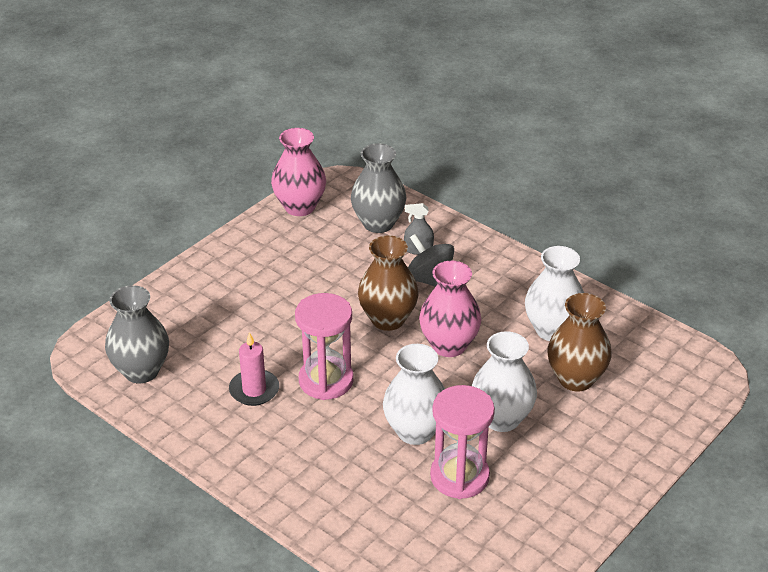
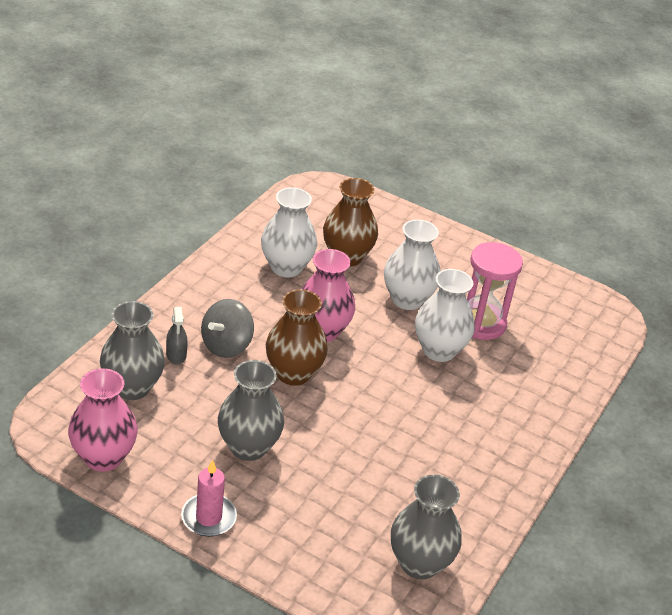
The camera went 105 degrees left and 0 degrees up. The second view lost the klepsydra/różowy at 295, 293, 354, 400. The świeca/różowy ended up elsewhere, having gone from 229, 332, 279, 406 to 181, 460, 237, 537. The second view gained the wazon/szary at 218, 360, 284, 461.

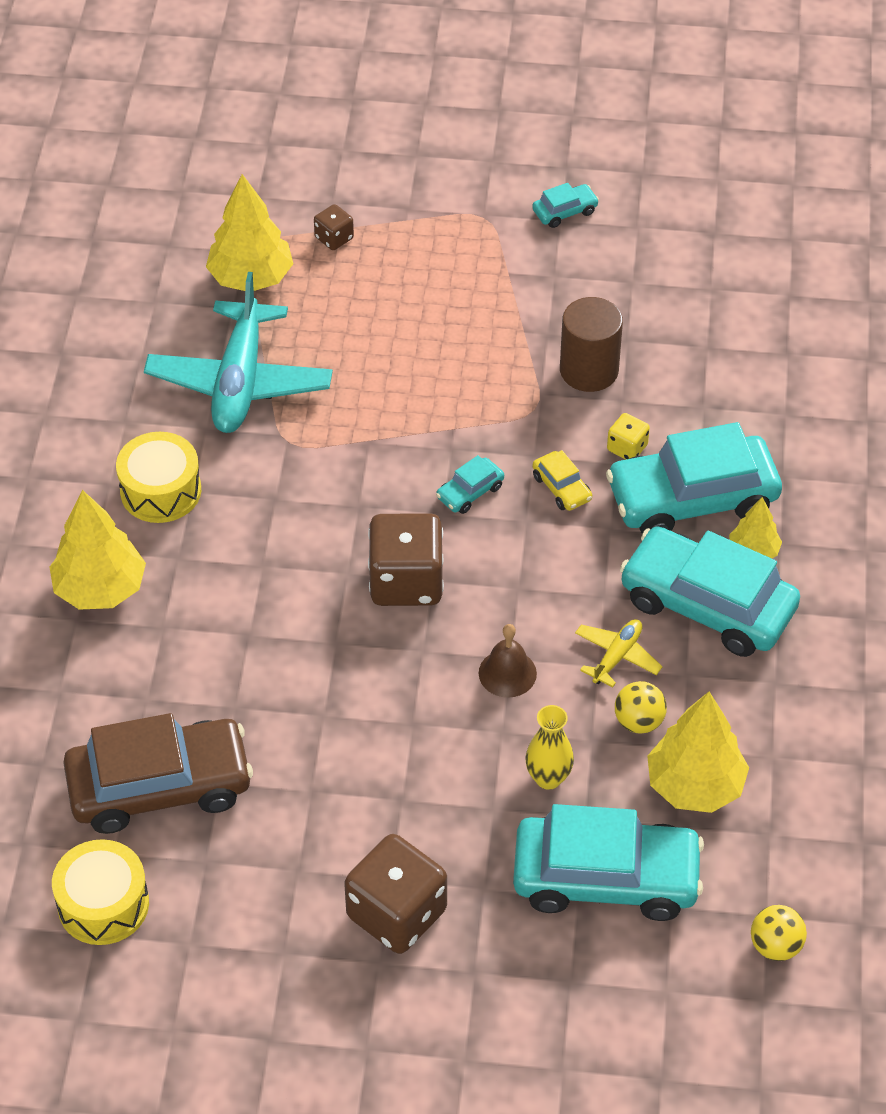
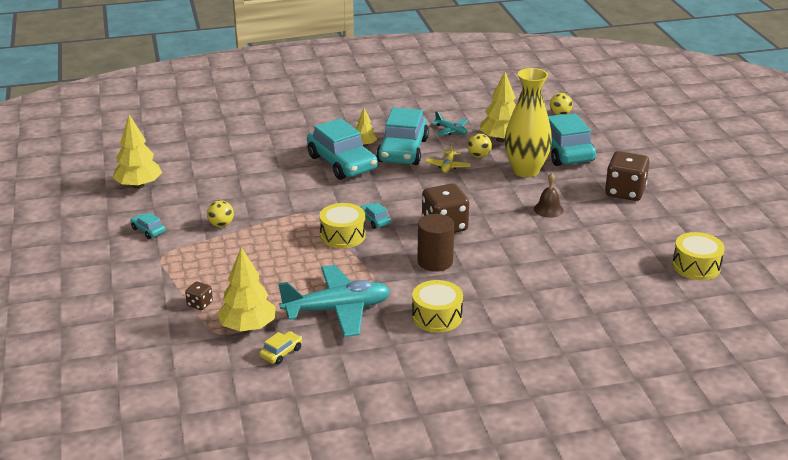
The camera went 110 degrees left and 20 degrees down. The walec/brązowy ended up elsewhere, having gone from 560, 297, 623, 392 to 417, 214, 454, 272. The second view lost the kostka do gry/żółty at 607, 413, 650, 459. The samochód/żółty ended up elsewhere, having gone from 532, 450, 592, 511 to 259, 331, 302, 364. The samochód/turkusowy at 436, 455, 504, 514 ended up facing another way, 150 degrees counterclockwise from before. The drzewko/żółty ended up elsewhere, having gone from 49, 490, 146, 610 to 112, 115, 162, 189. The samolot/żółty at 575, 619, 663, 687 ended up facing another way, 90 degrees counterclockwise from before. The dzwonek/brązowy ended up elsewhere, having gone from 479, 624, 537, 698 to 534, 173, 564, 218. The size of the wazon/żółty at 525, 705, 574, 790 changed by a factor of 2.06. The second view lost the samochód/brązowy at 63, 713, 253, 834. The second view gained the samolot/turkusowy at 431, 111, 468, 136. The second view gained the piłka/żółty at 207, 200, 234, 227. The second view gained the bęben/żółty at 319, 203, 366, 248.

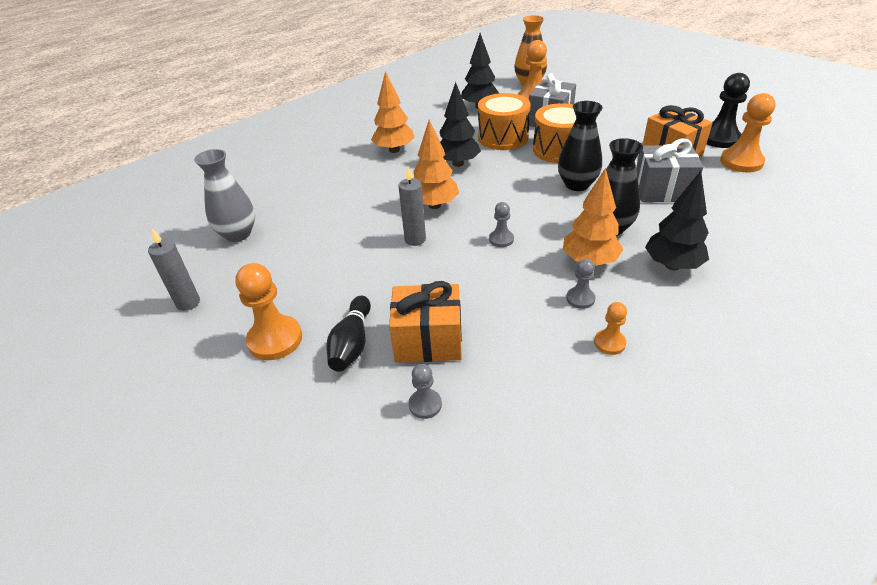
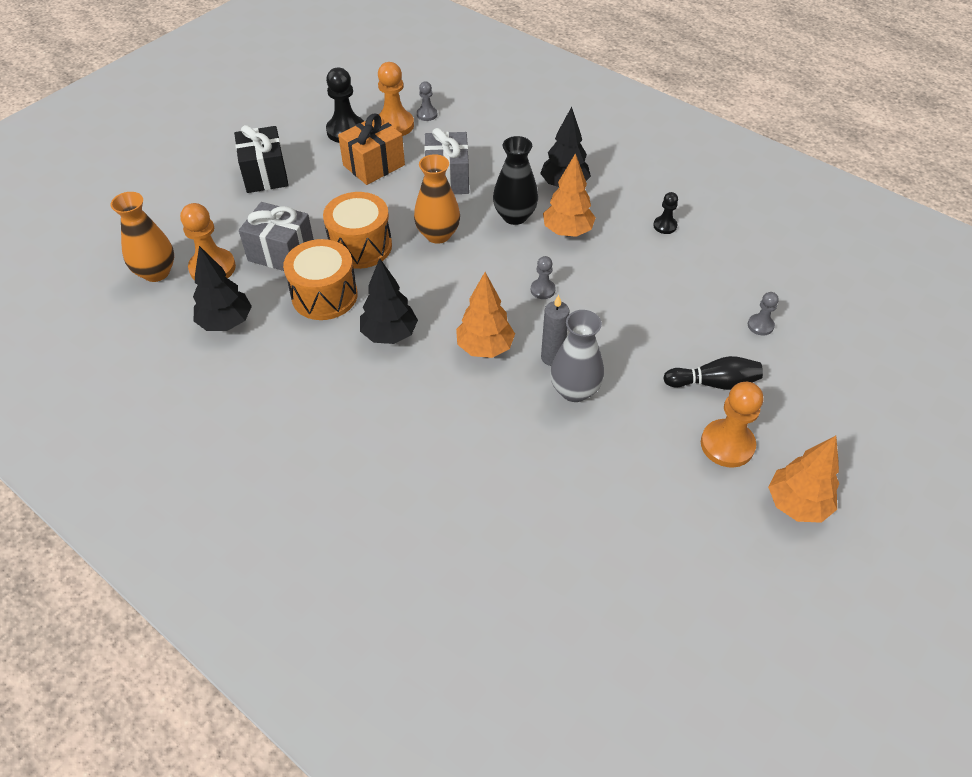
The camera went 100 degrees left and 10 degrees up. The drzewko/pomarańczowy ended up elsewhere, having gone from 371, 71, 415, 153 to 768, 436, 839, 523. What was the wazon/czarny at 558, 101, 603, 191 turned into the wazon/pomarańczowy at 414, 154, 460, 244. The wazon/szary ended up elsewhere, having gone from 194, 149, 255, 242 to 550, 310, 604, 402. The second view lost the świeca/szary at 148, 229, 200, 311. The pionek/szary ended up elsewhere, having gone from 566, 259, 595, 309 to 417, 82, 437, 121. The second view lost the prezent/pomarańczowy at 389, 281, 462, 362. What was the pionek/pomarańczowy at 594, 302, 627, 355 turned into the pionek/czarny at 653, 192, 678, 234. The second view gained the prezent/czarny at 234, 125, 289, 193.

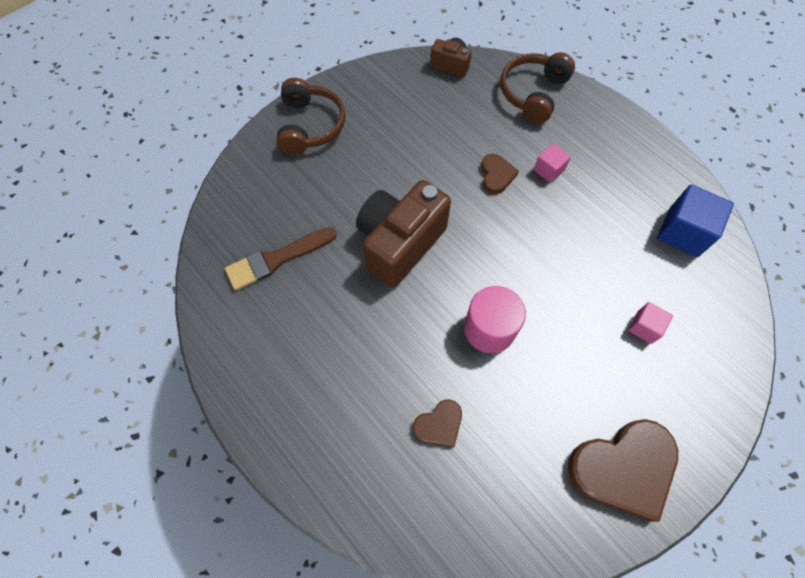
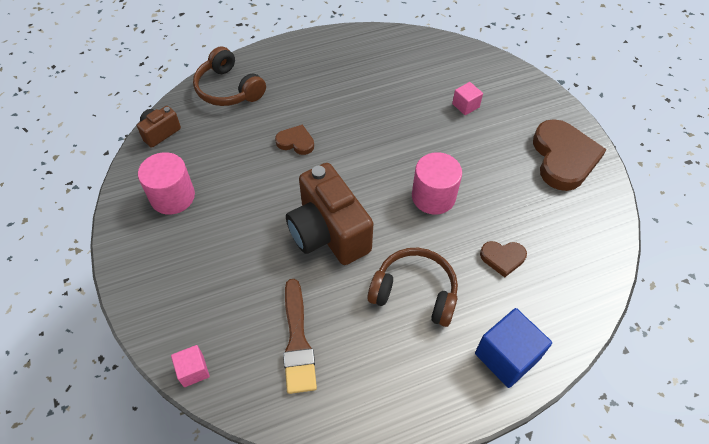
The camera went 70 degrees left and 10 degrees down. The słuchawki/brązowy ended up elsewhere, having gone from 276, 78, 346, 155 to 367, 248, 458, 327. The sześcian/różowy ended up elsewhere, having gone from 534, 143, 571, 183 to 171, 345, 210, 387. The sześcian/niebieski ended up elsewhere, having gone from 657, 185, 734, 257 to 475, 308, 552, 388. The serce/brązowy at 413, 399, 462, 447 ended up facing another way, 105 degrees clockwise from before. The second view gained the walec/różowy at 138, 152, 195, 215.

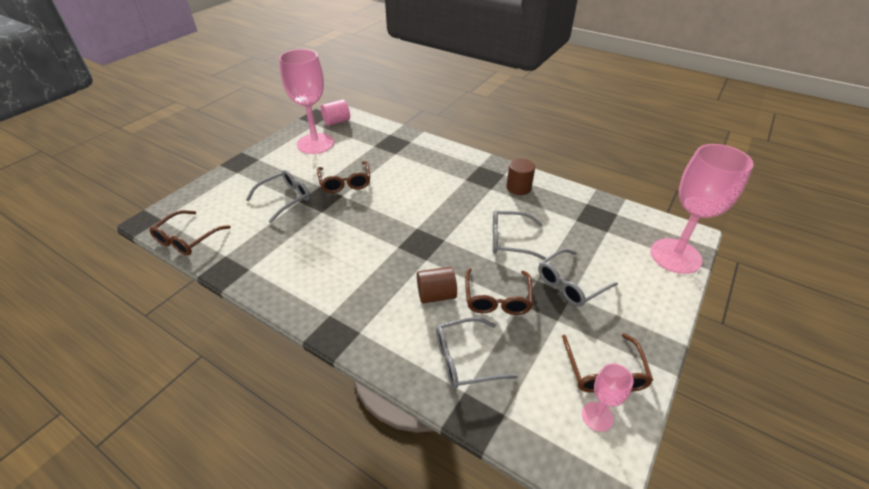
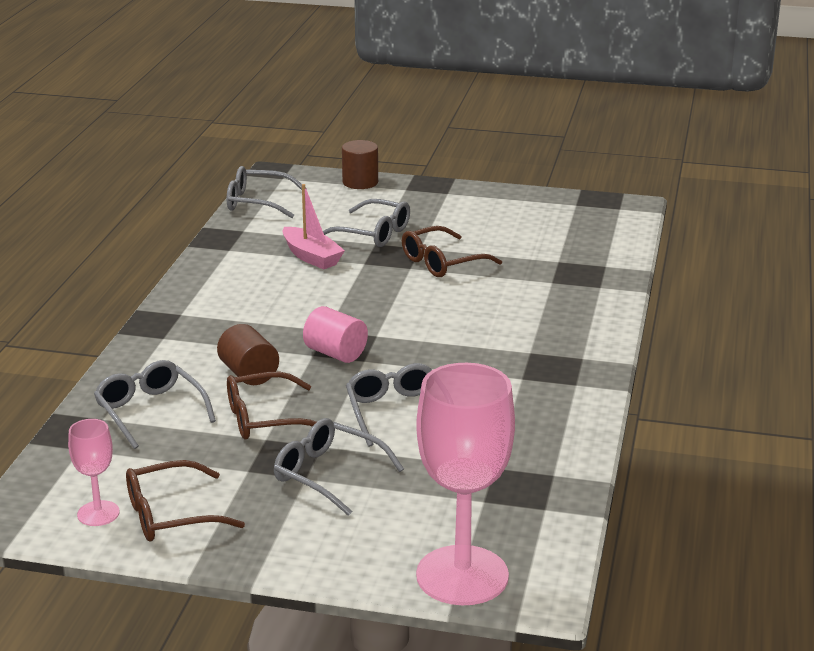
The camera went 70 degrees right and 15 degrees down. The second view lost the kielich/różowy at 279, 49, 334, 154. The walec/różowy ended up elsewhere, having gone from 321, 99, 350, 126 to 303, 306, 368, 363. The walec/brązowy ended up elsewhere, having gone from 506, 158, 535, 195 to 342, 140, 378, 189. What was the okulary/brązowy at 149, 210, 231, 256 turned into the okulary/szary at 227, 166, 307, 218. The second view gained the łódka/różowy at 282, 184, 345, 270.

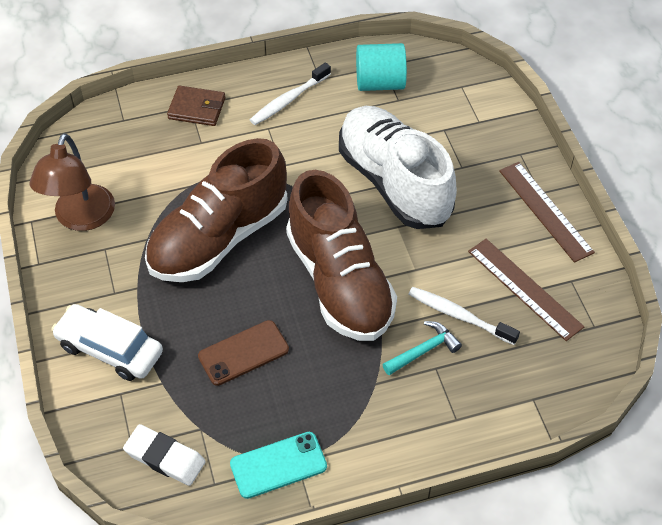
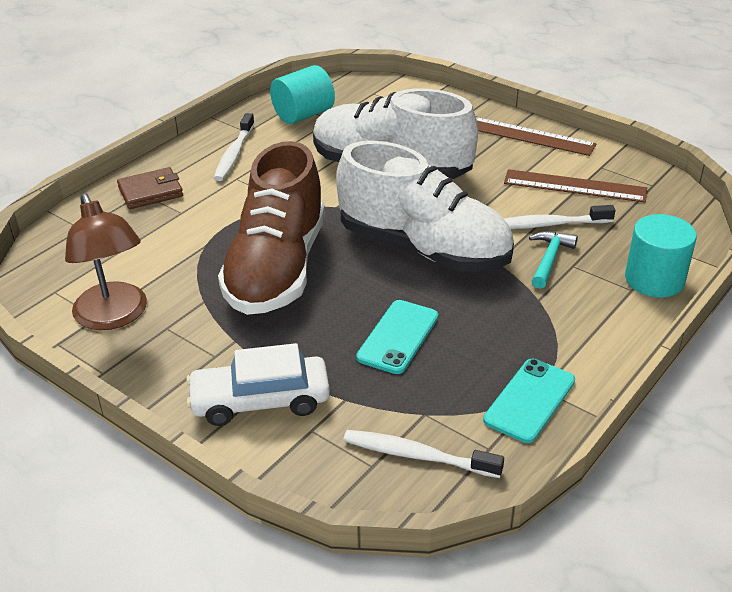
The camera went 35 degrees left and 15 degrees down. What was the but/brązowy at 286, 170, 397, 341 turned into the but/biały at 336, 141, 514, 272. What was the telefon/brązowy at 198, 320, 289, 386 turned into the telefon/turkusowy at 356, 300, 438, 374. Where the gumka do mazania/biały stood at 123, 424, 206, 486, the szczoteczka do zębów/biały came to stand at 343, 430, 504, 478. The second view gained the walec/turkusowy at 625, 214, 697, 297.

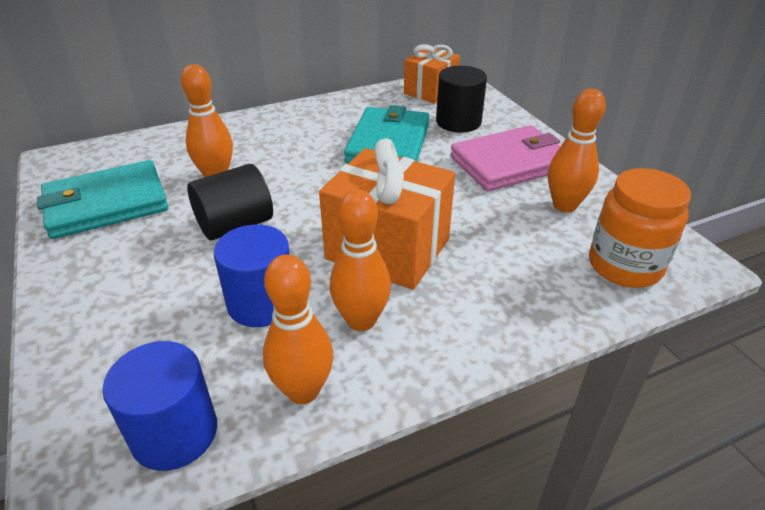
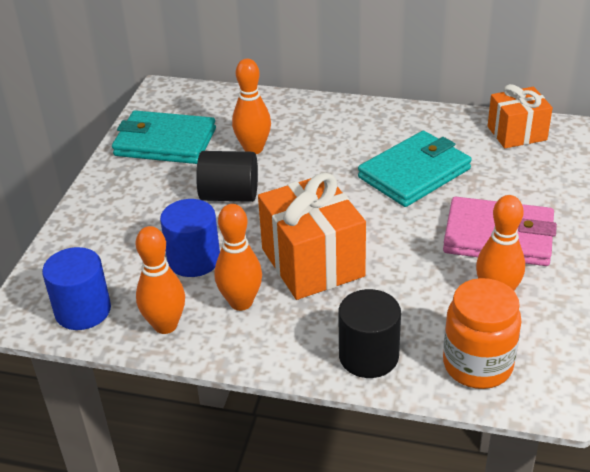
The camera went 40 degrees right and 0 degrees up. The walec/czarny ended up elsewhere, having gone from 436, 66, 487, 132 to 338, 289, 401, 378.

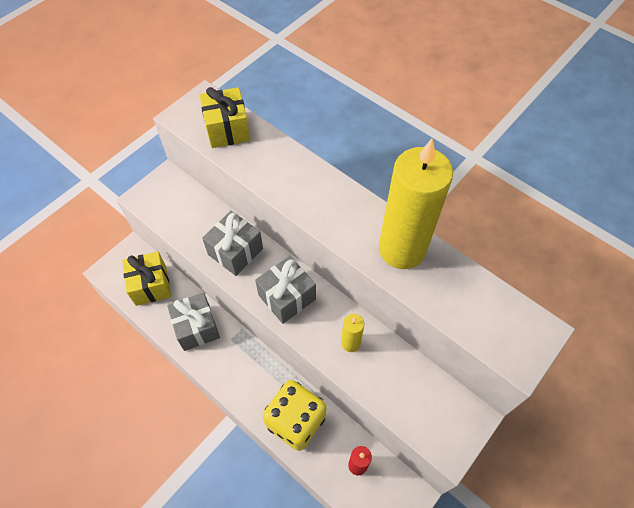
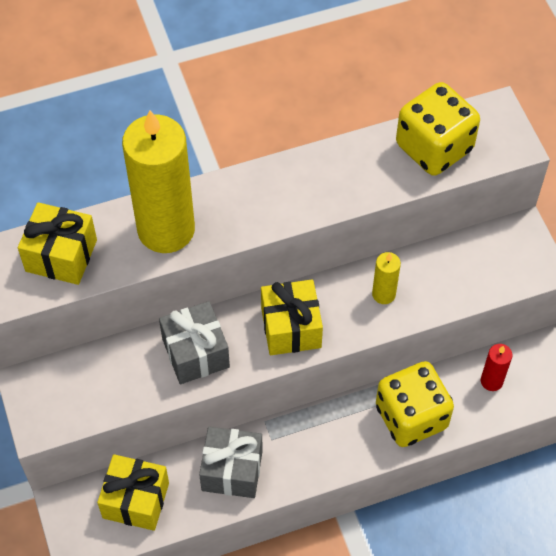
The camera went 60 degrees left and 0 degrees up. The świeca/żółty ended up elsewhere, having gone from 379, 139, 453, 269 to 122, 110, 195, 253. What was the prezent/szary at 255, 256, 316, 324 turned into the prezent/żółty at 261, 279, 323, 355. The second view gained the kostka do gry/żółty at 396, 82, 480, 176.

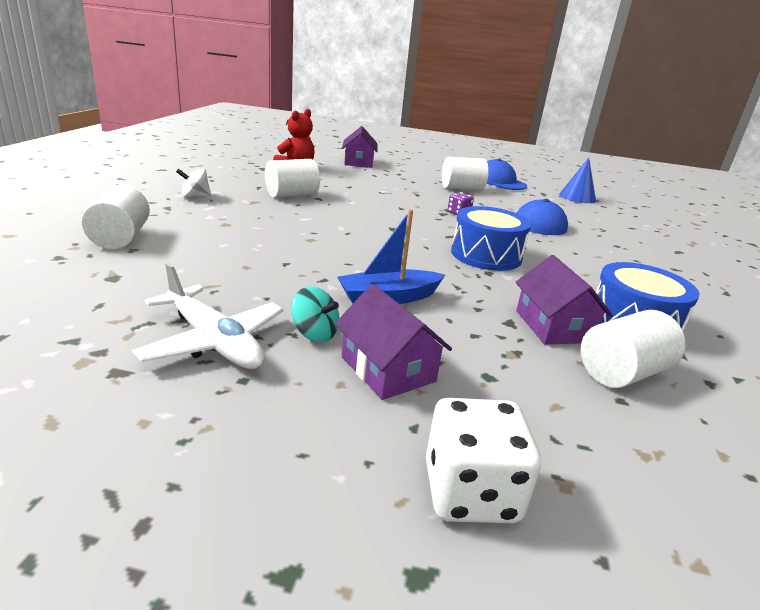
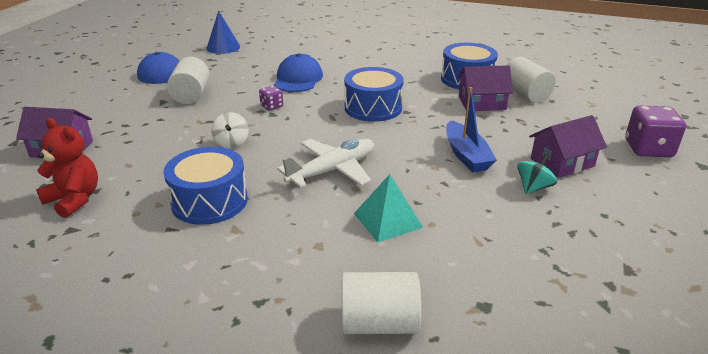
The camera went 80 degrees left and 5 degrees up. Where the walec/biały stood at 265, 159, 320, 198, the bęben/niebieski came to stand at 163, 147, 248, 225. The bączek/biały ended up elsewhere, having gone from 176, 168, 211, 198 to 211, 112, 249, 149. The samolot/biały ended up elsewhere, having gone from 132, 263, 284, 369 to 277, 139, 374, 188. What was the kostka do gry/biały at 426, 398, 541, 523 turned into the kostka do gry/fioletowy at 625, 106, 686, 157. The second view gained the piramida/turkusowy at 354, 174, 423, 242.

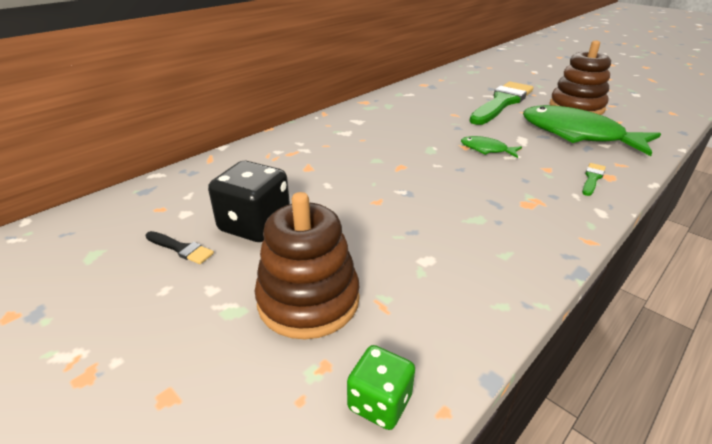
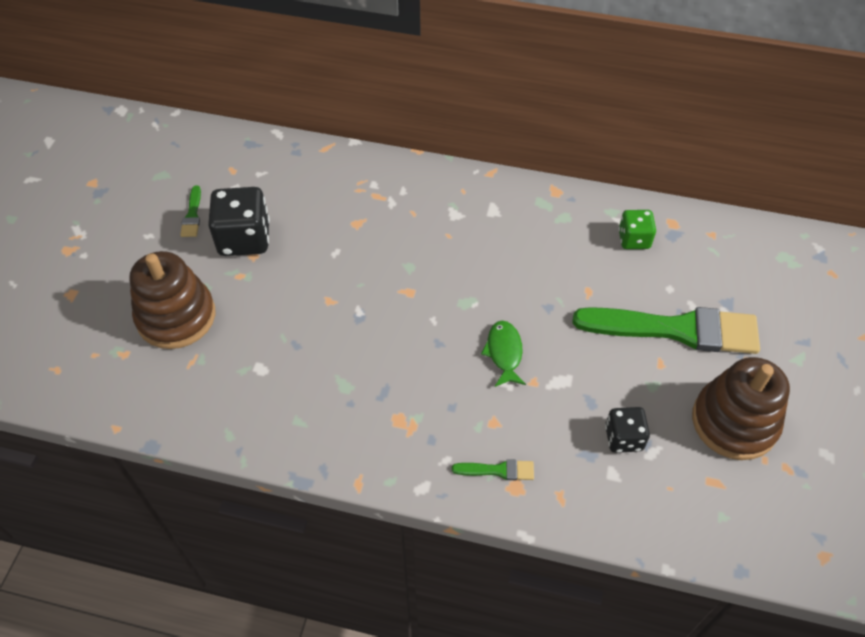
The camera went 60 degrees right and 20 degrees up. Where the ryba/zielony stood at 523, 105, 661, 156, the kostka do gry/czarny came to stand at 605, 407, 650, 453. What was the pędzel/czarny at 146, 231, 214, 264 turned into the pędzel/zielony at 180, 185, 201, 237. The kostka do gry/zielony ended up elsewhere, having gone from 347, 345, 415, 430 to 619, 210, 656, 249.

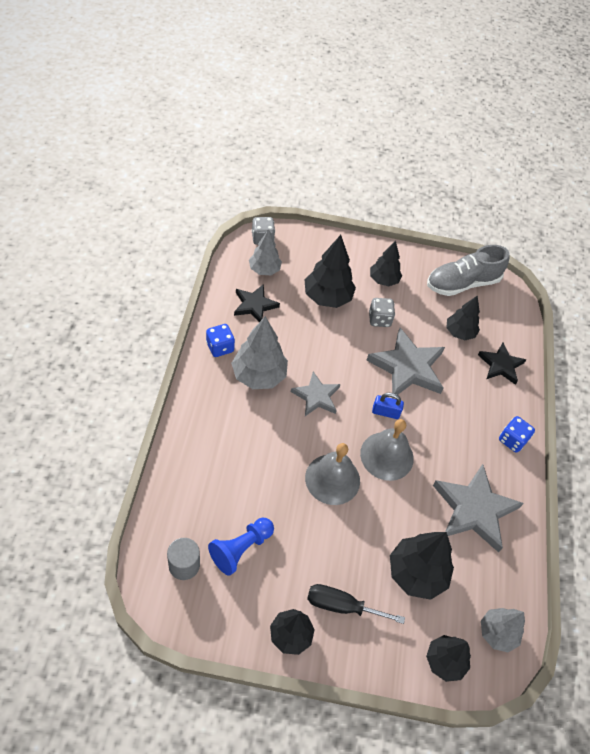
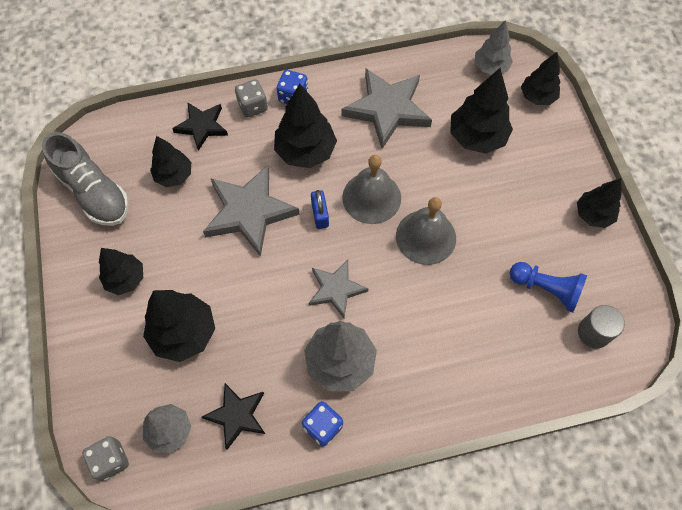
The camera went 105 degrees left and 10 degrees up. The kostka do gry/szary ended up elsewhere, having gone from 369, 298, 395, 327 to 235, 79, 268, 117. The second view lost the śrubokręt/czarny at 307, 584, 405, 624. The second view gained the drzewko/czarny at 274, 84, 337, 168.

